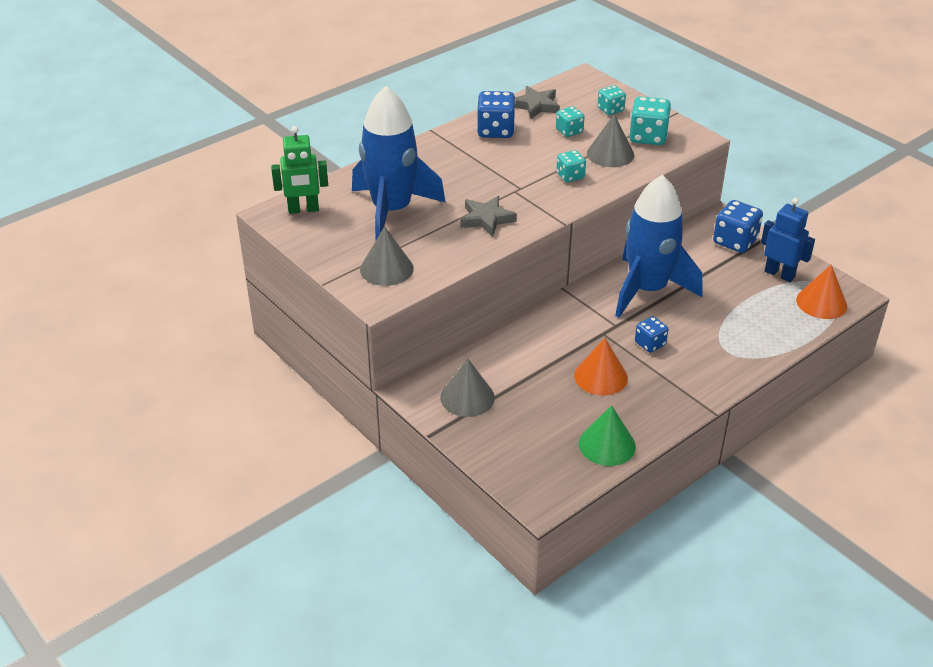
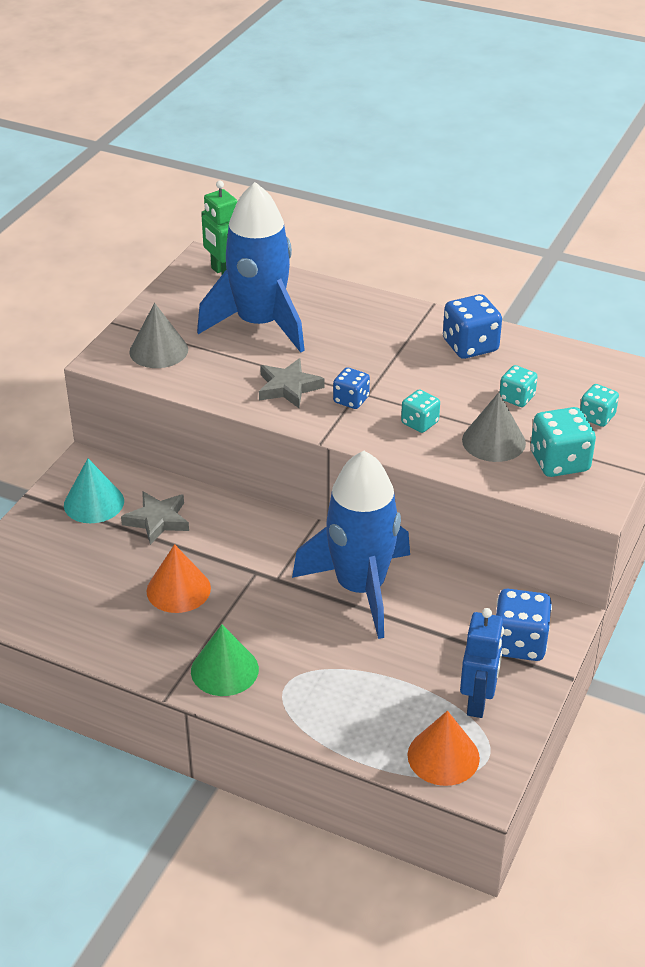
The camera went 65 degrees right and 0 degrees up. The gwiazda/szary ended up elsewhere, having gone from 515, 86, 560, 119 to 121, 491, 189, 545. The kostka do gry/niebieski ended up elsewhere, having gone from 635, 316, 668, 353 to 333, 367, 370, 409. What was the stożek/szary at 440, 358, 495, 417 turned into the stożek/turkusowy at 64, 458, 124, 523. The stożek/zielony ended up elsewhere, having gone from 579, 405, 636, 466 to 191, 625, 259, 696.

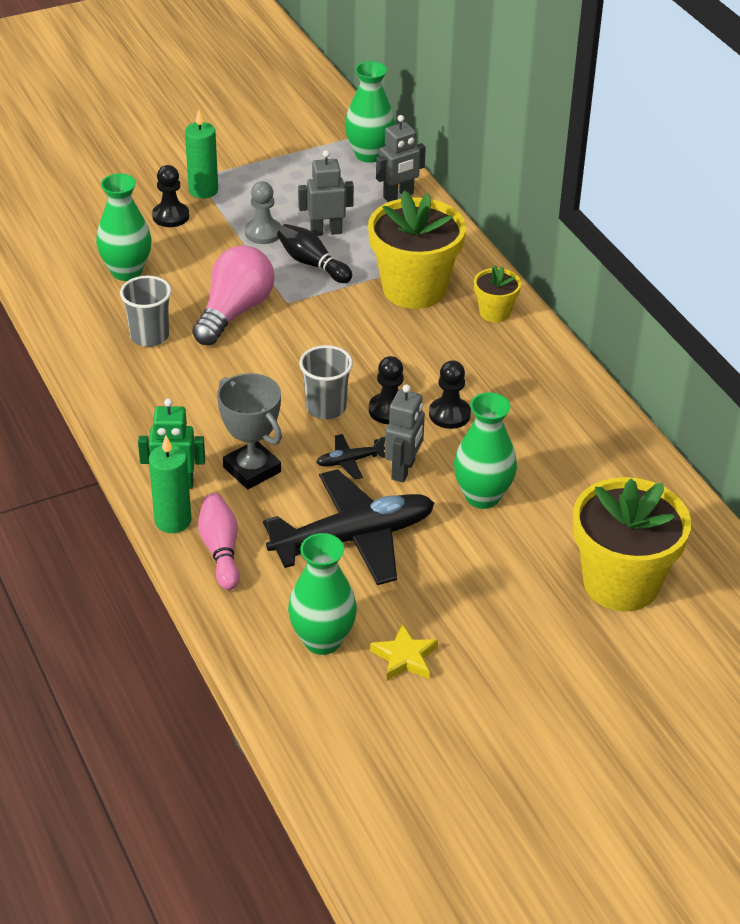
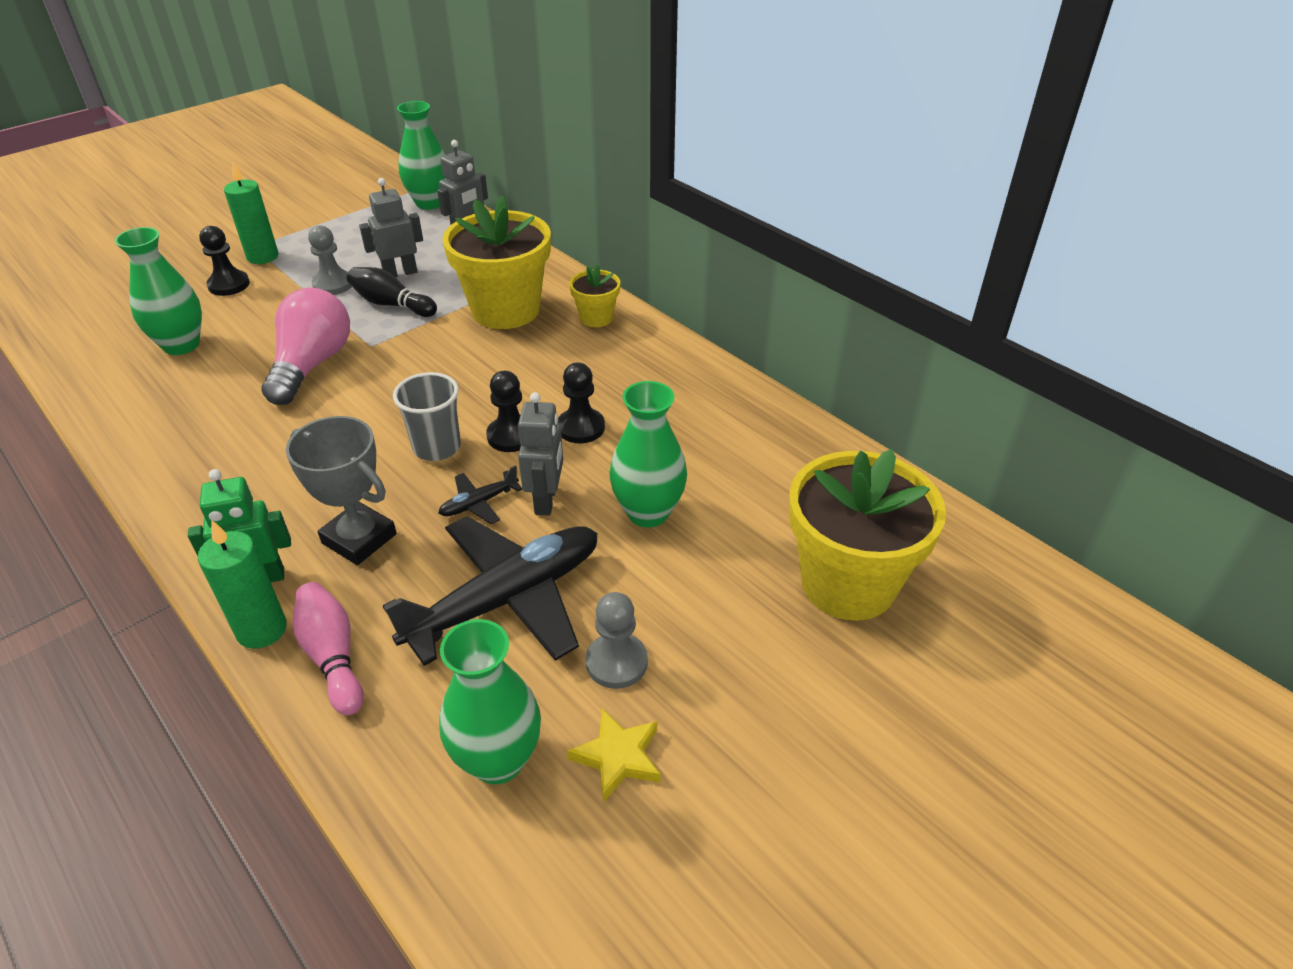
The camera went 15 degrees left and 0 degrees up. The second view lost the szklanka/szary at 120, 276, 172, 347. The second view gained the pionek/szary at 586, 592, 648, 689.

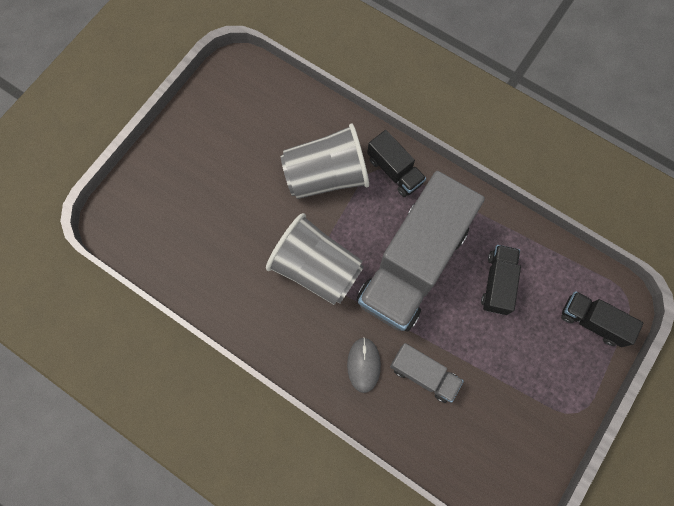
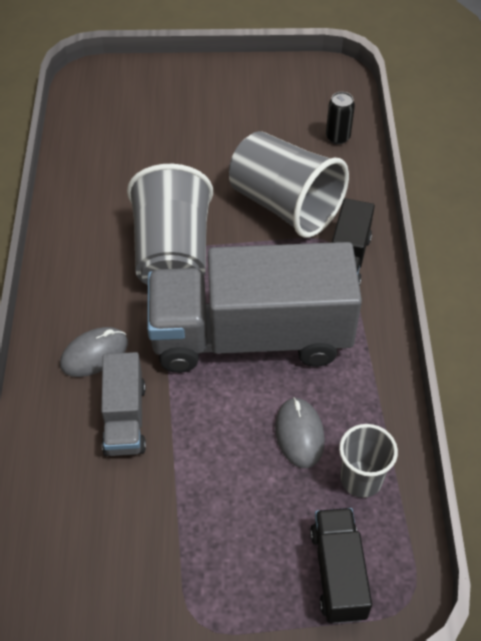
The camera went 55 degrees right and 20 degrees down. Where the ciężarówka/czarny stood at 481, 245, 521, 315, the myszka/szary came to stand at 275, 397, 325, 468. The second view gained the puszka/czarny at 326, 92, 355, 144. The second view gained the szklanka/szary at 339, 424, 398, 498.

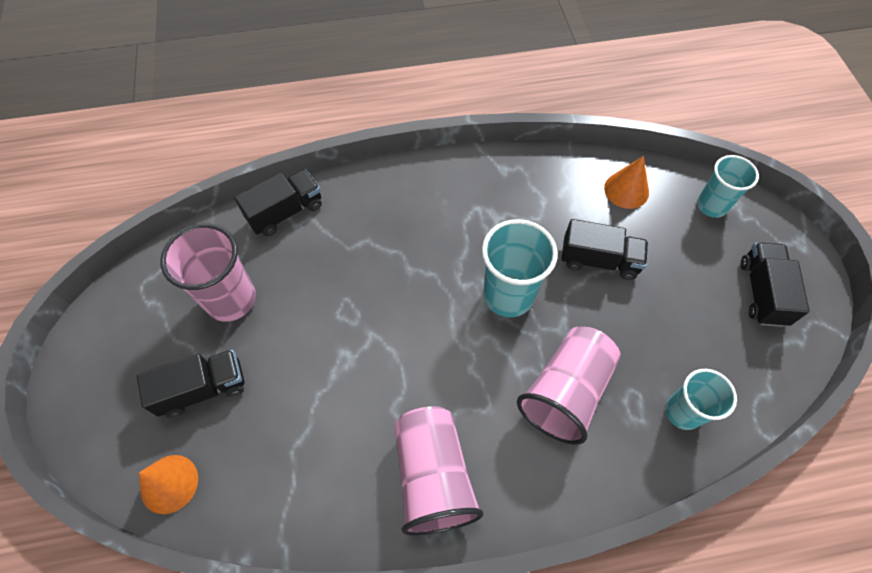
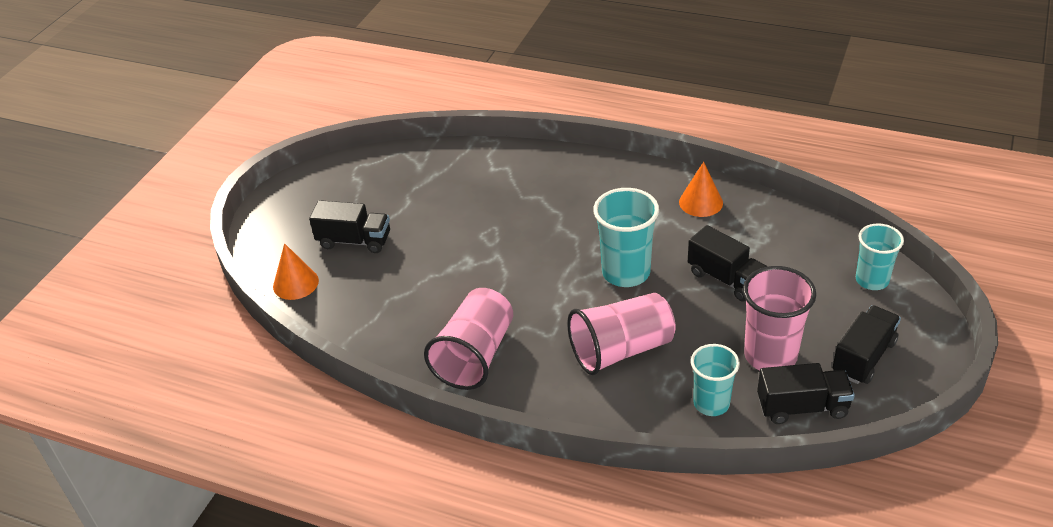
The camera went 35 degrees right and 20 degrees down. The stożek/pomarańczowy ended up elsewhere, having gone from 604, 156, 649, 209 to 679, 162, 723, 217. The ciężarówka/czarny ended up elsewhere, having gone from 234, 169, 322, 236 to 757, 363, 855, 424. The szklanka/różowy ended up elsewhere, having gone from 160, 224, 256, 322 to 743, 266, 816, 370.

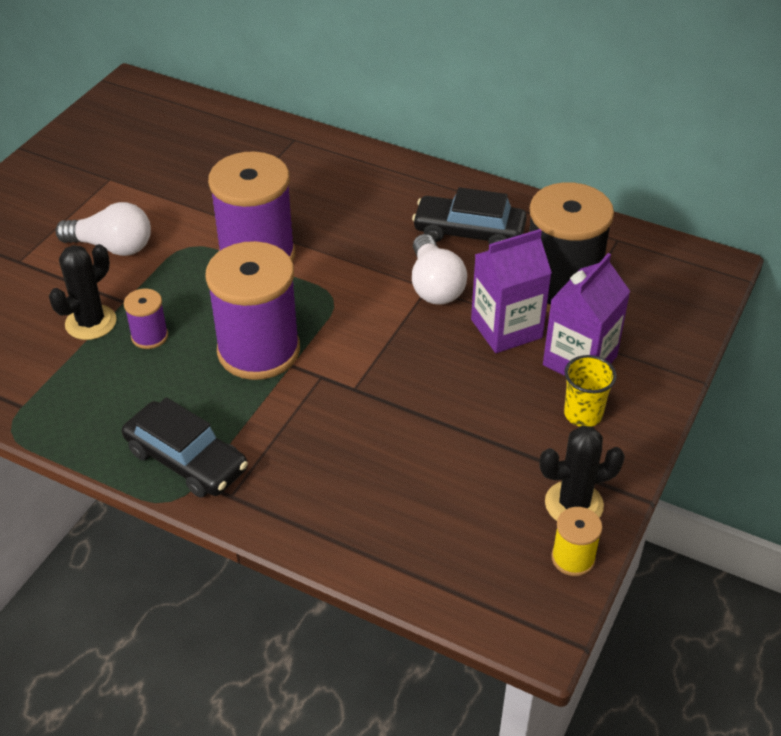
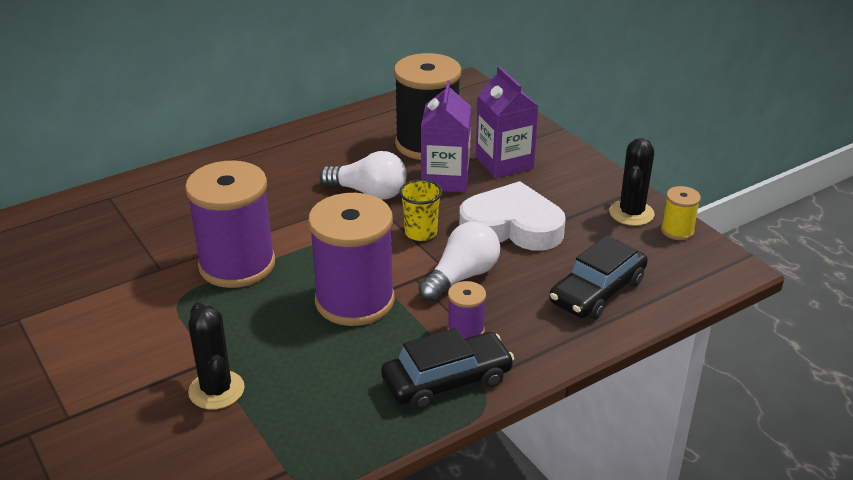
The camera went 60 degrees left and 10 degrees down. The samochód/czarny ended up elsewhere, having gone from 412, 187, 527, 244 to 549, 235, 648, 319. The żarówka/biały ended up elsewhere, having gone from 55, 202, 151, 256 to 418, 222, 500, 302. The szpulka/fioletowy ended up elsewhere, having gone from 123, 289, 168, 349 to 447, 281, 486, 339. The szklanka/żółty ended up elsewhere, having gone from 564, 355, 617, 427 to 399, 179, 442, 241. The second view gained the serce/biały at 459, 181, 566, 251.

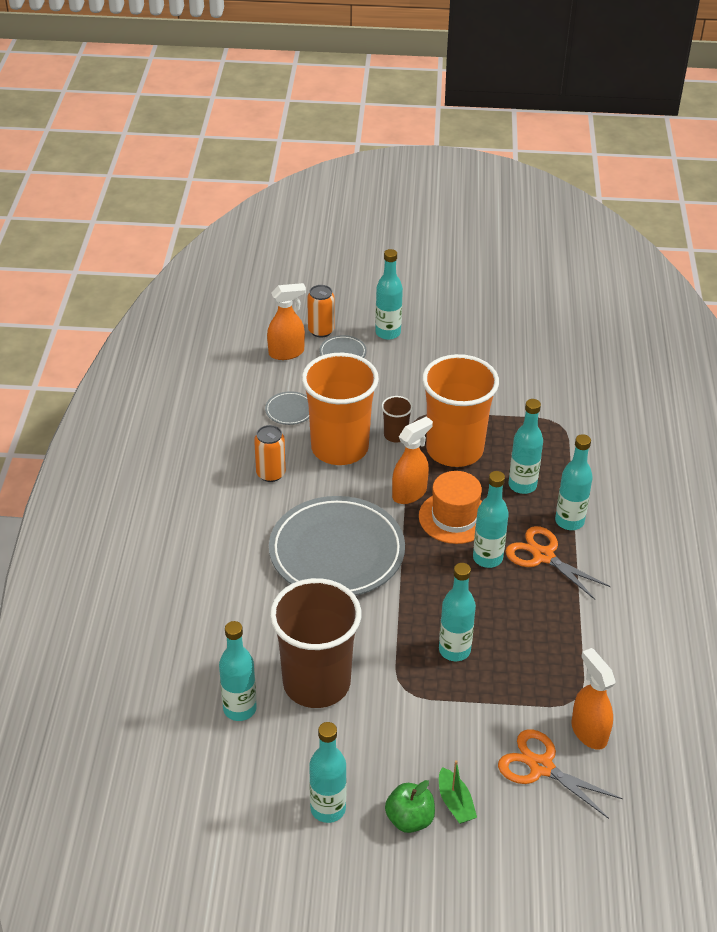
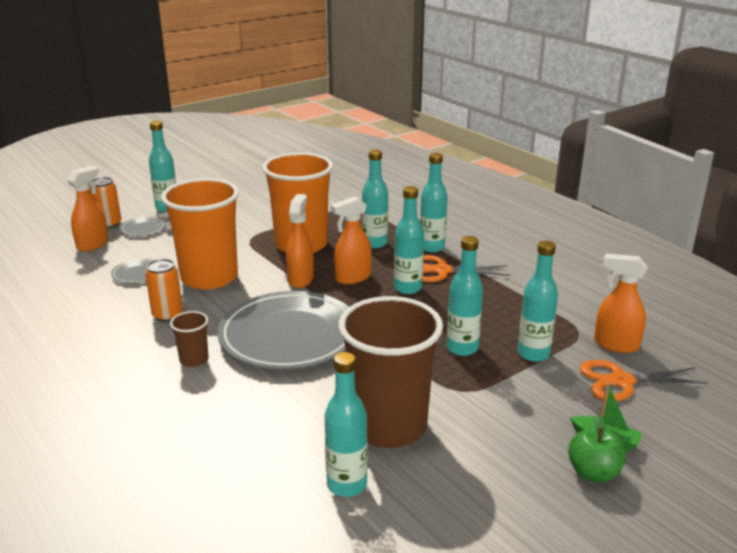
The camera went 40 degrees left and 15 degrees down. The szklanka/brązowy ended up elsewhere, having gone from 381, 396, 413, 443 to 170, 311, 209, 367. Where the kapelusz/pomarańczowy stood at 419, 471, 482, 544, the spryskiwacz/pomarańczowy came to stand at 331, 196, 372, 284. The butelka/turkusowy ended up elsewhere, having gone from 309, 722, 347, 823 to 518, 241, 558, 362.

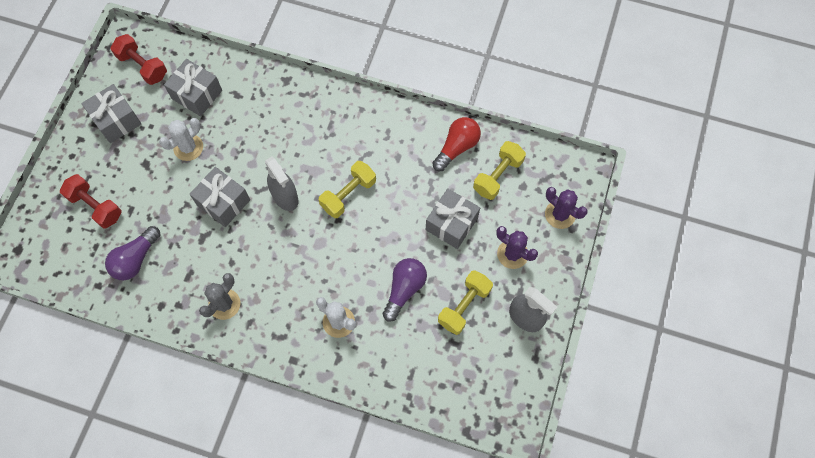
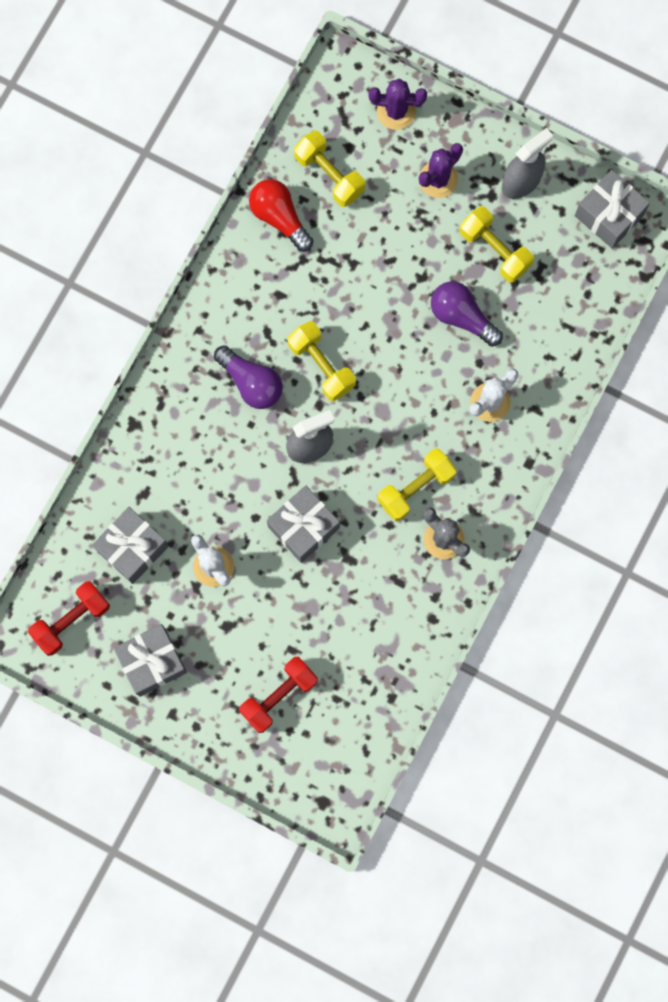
The camera went 80 degrees left and 10 degrees up. The kaktus/fioletowy at 545, 187, 588, 229 ended up facing another way, 45 degrees clockwise from before. The prezent/szary ended up elsewhere, having gone from 426, 188, 480, 249 to 575, 170, 650, 249. The żarówka/fioletowy ended up elsewhere, having gone from 105, 226, 160, 280 to 214, 345, 283, 409. The second view gained the hantel/żółty at 377, 448, 456, 521.

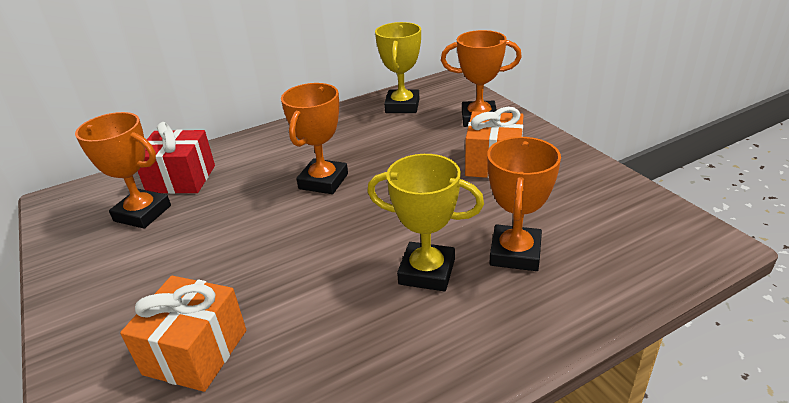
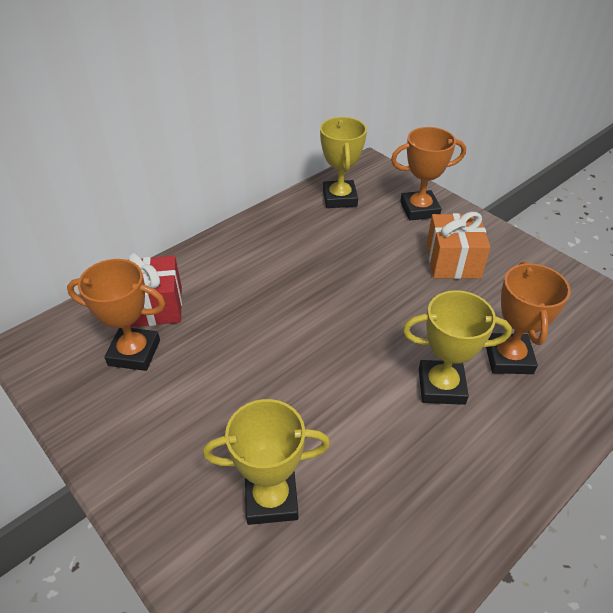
The camera went 15 degrees left and 10 degrees up. The second view lost the puchar/pomarańczowy at 281, 83, 348, 194. Where the prezent/pomarańczowy stood at 120, 276, 246, 392, the puchar/żółty came to stand at 203, 399, 330, 525.

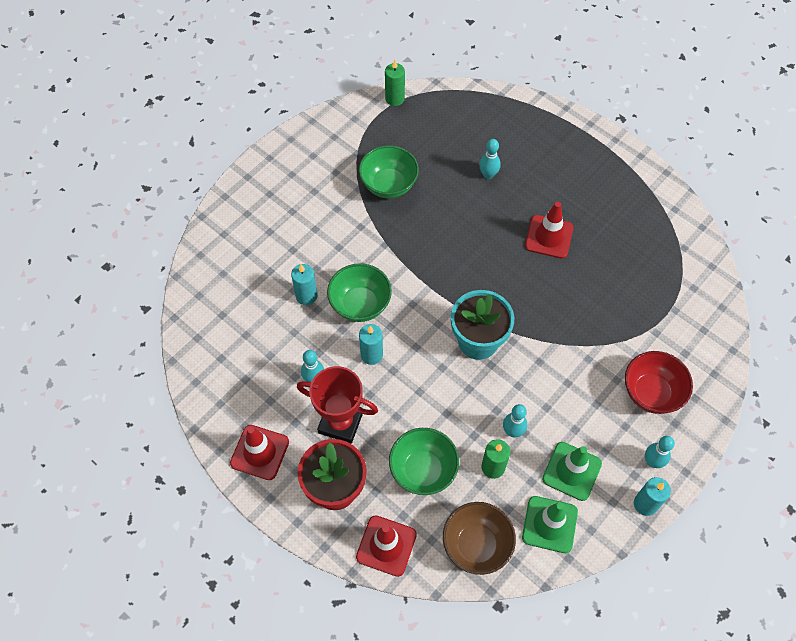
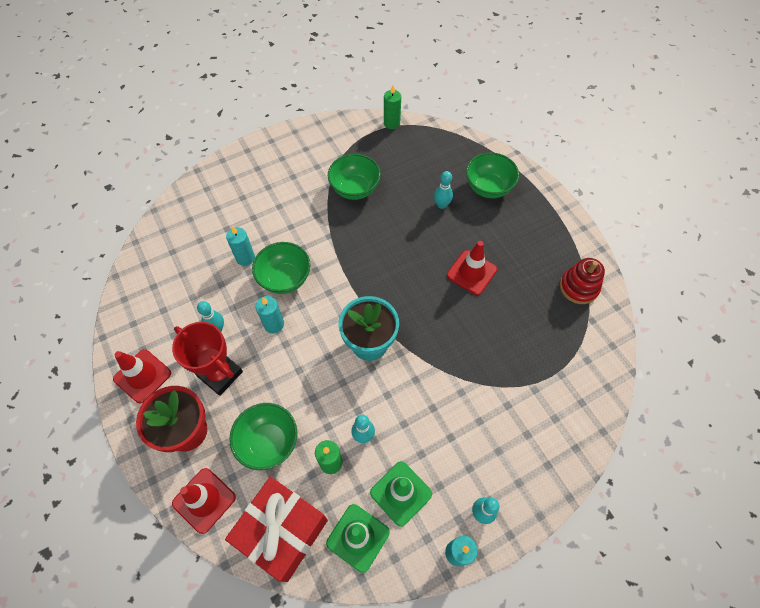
The camera went 20 degrees right and 0 degrees up. The second view lost the miska/czerwony at 625, 351, 693, 414. Where the miska/brązowy stood at 443, 502, 516, 575, the prezent/czerwony came to stand at 225, 476, 328, 582. The second view gained the miska/zielony at 466, 152, 519, 198. The second view gained the zabawka nakładanka/czerwony at 560, 258, 605, 304.

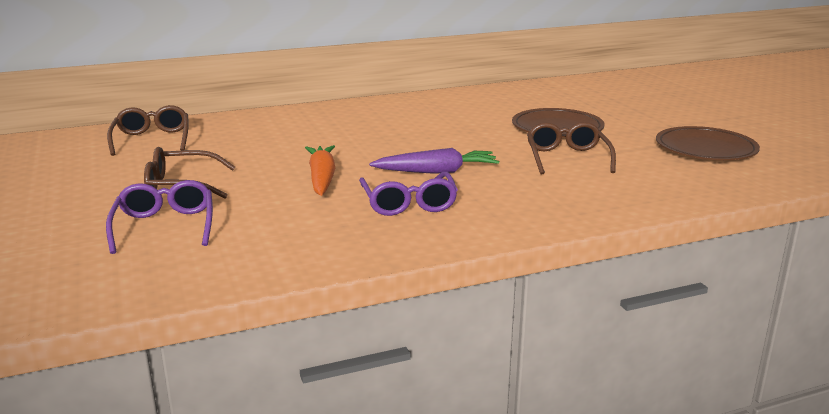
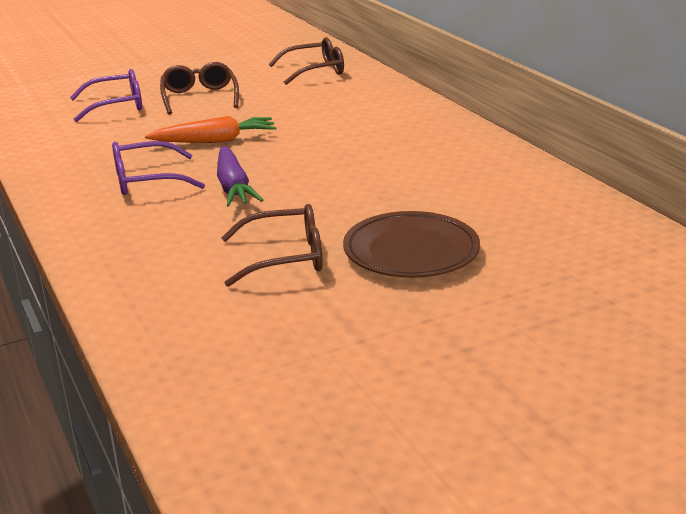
The camera went 85 degrees right and 5 degrees up. The second view lost the talerz/brązowy at 656, 126, 760, 160.

